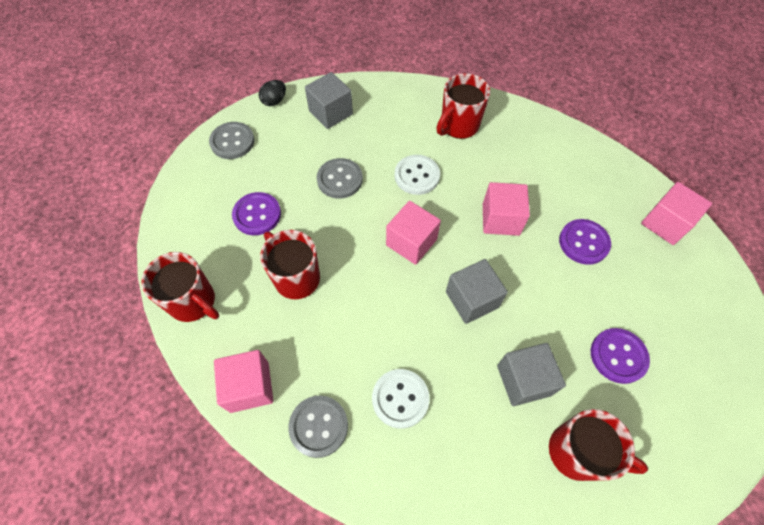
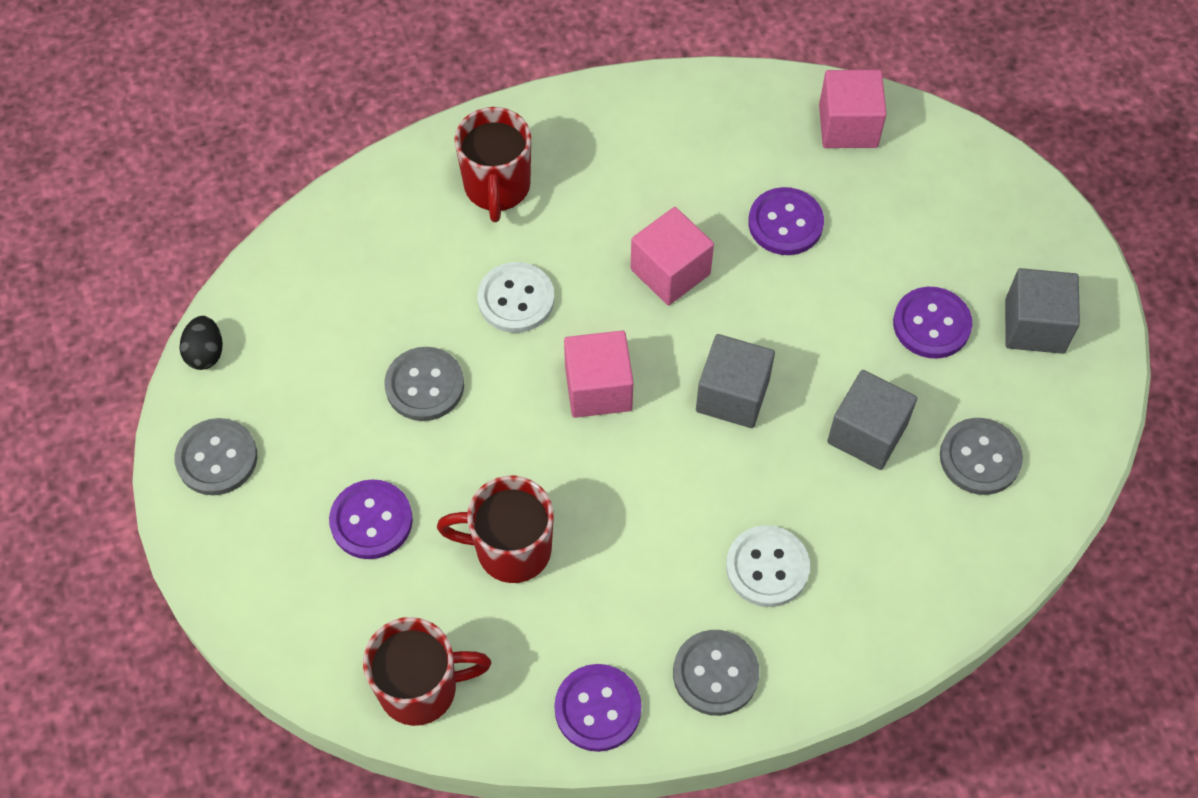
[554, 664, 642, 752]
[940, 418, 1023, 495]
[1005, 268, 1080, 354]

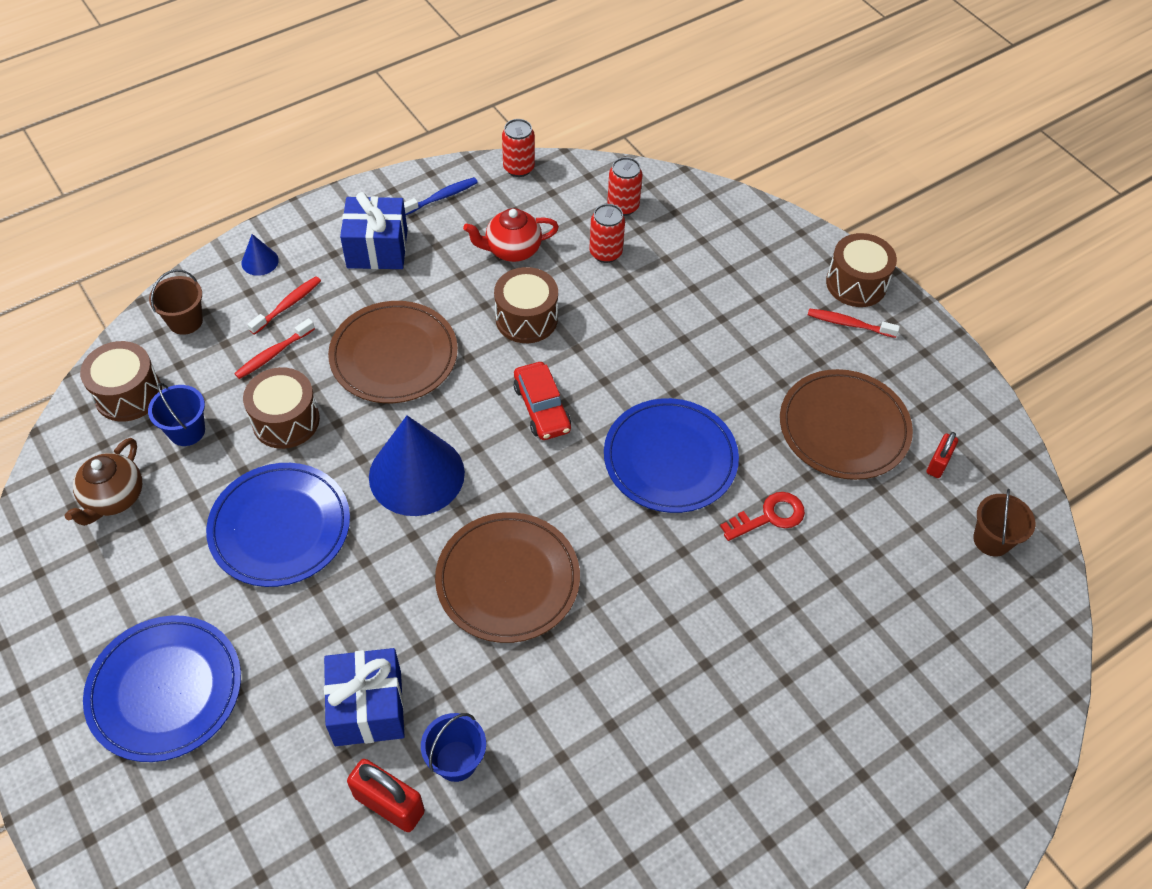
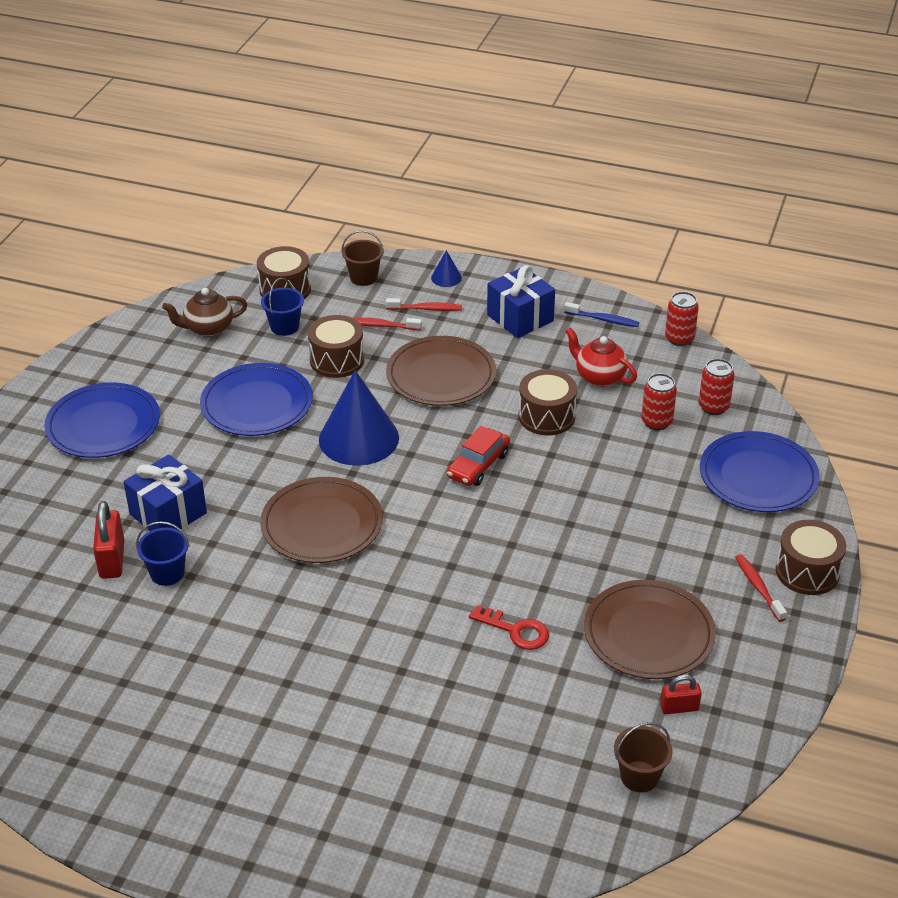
[700, 431, 820, 512]

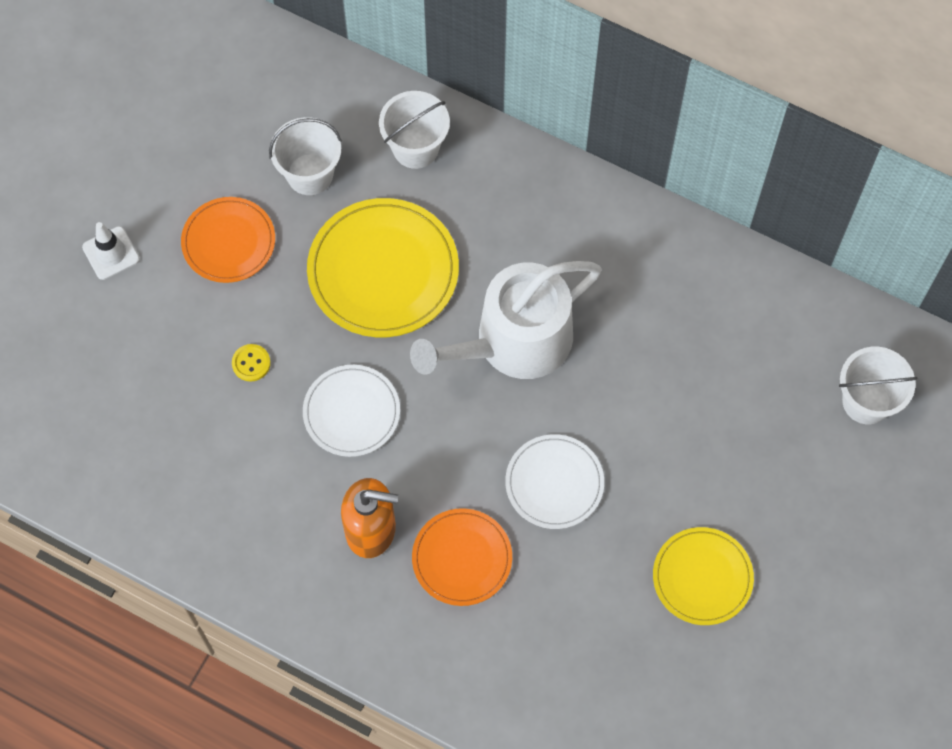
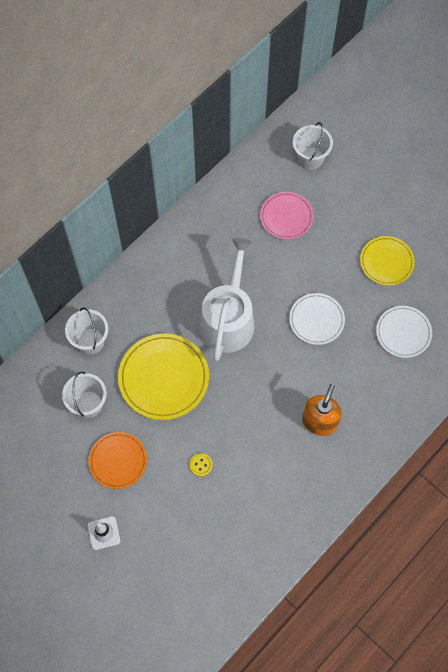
[199, 238, 254, 361]
[260, 192, 314, 240]
[376, 306, 432, 358]
[412, 508, 512, 606] (first image)

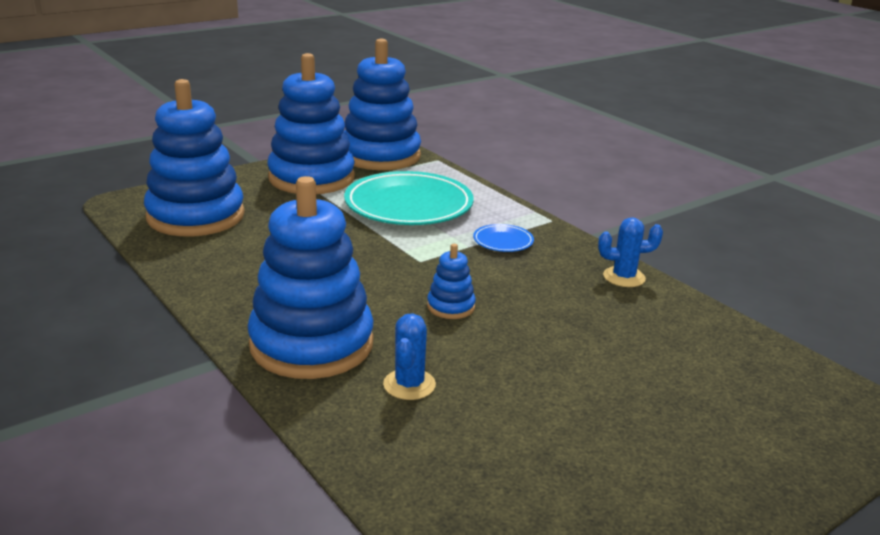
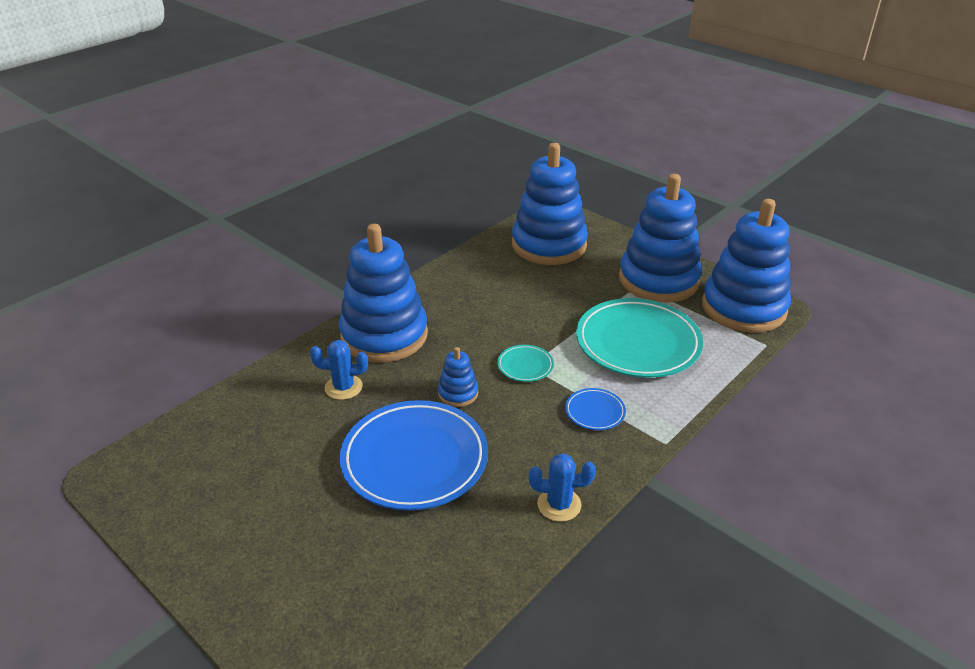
[340, 400, 488, 510]
[497, 345, 554, 382]
[529, 453, 596, 522]

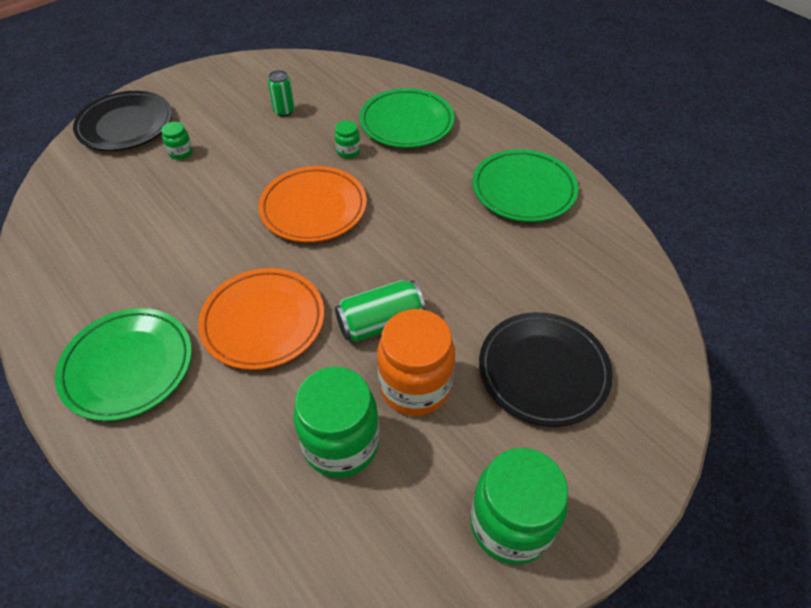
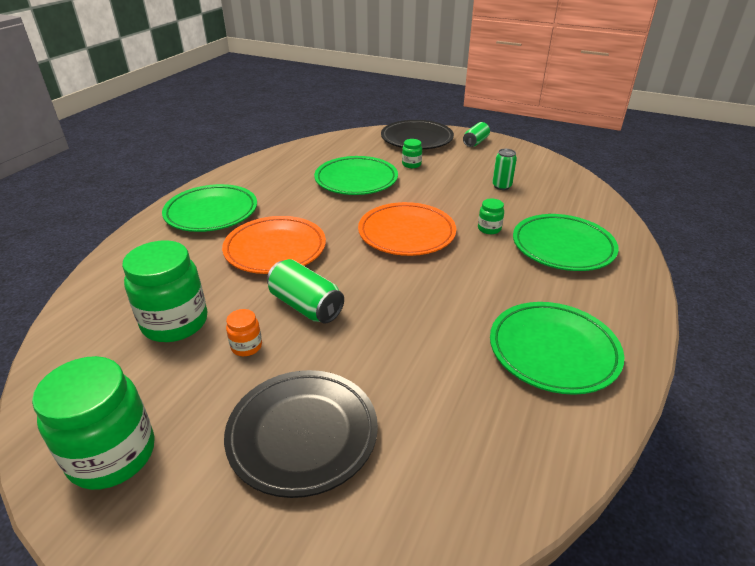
[226, 309, 262, 356]
[314, 156, 398, 195]
[463, 122, 490, 147]

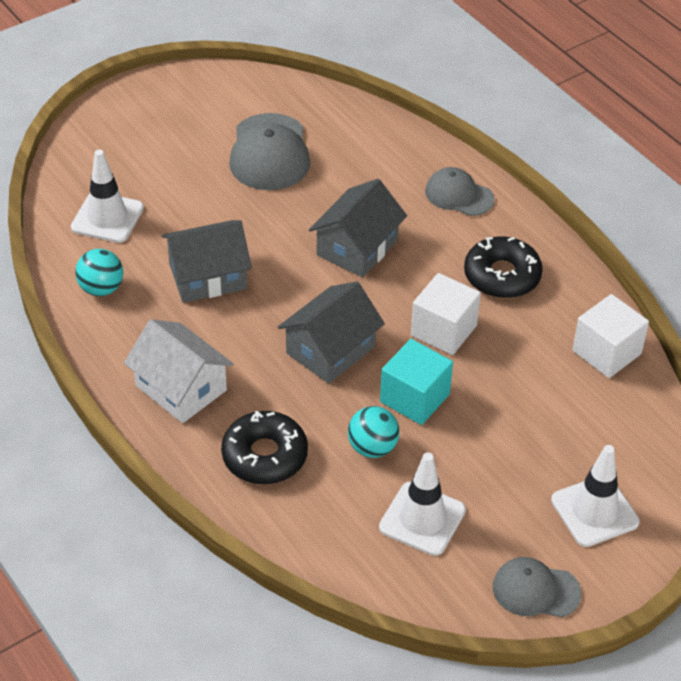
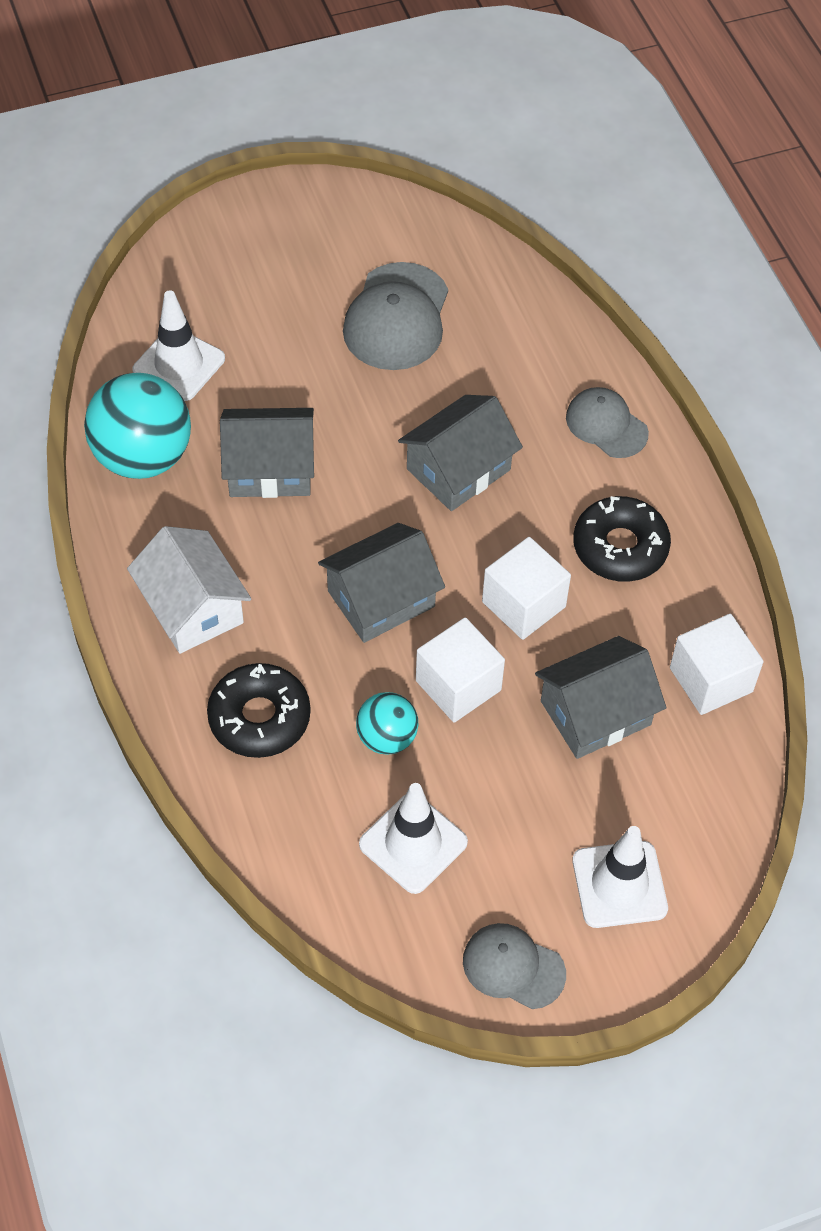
[84, 373, 191, 479]
[416, 617, 505, 723]
[535, 636, 666, 759]

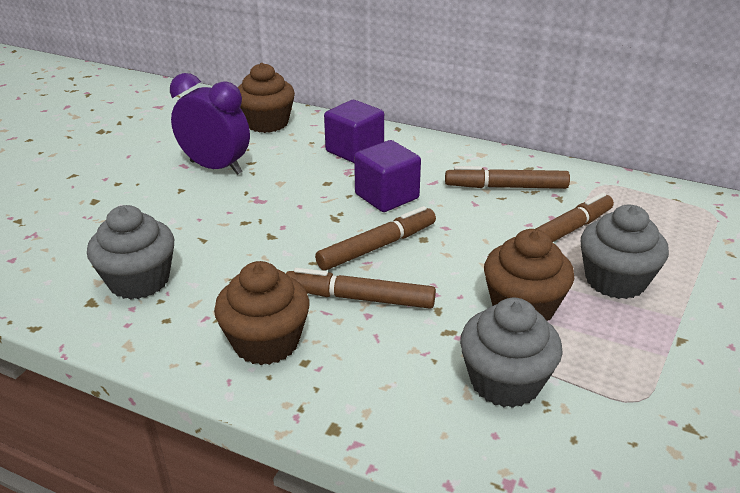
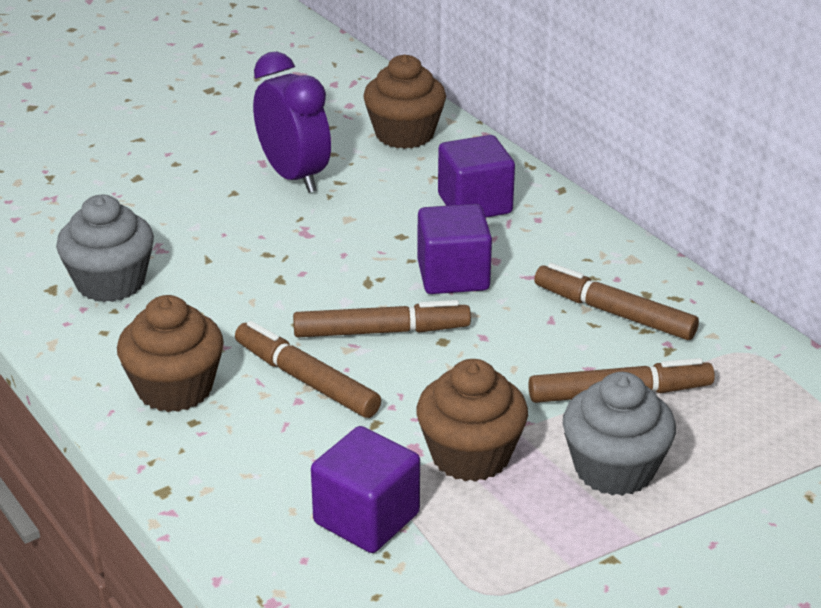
[311, 426, 420, 553]

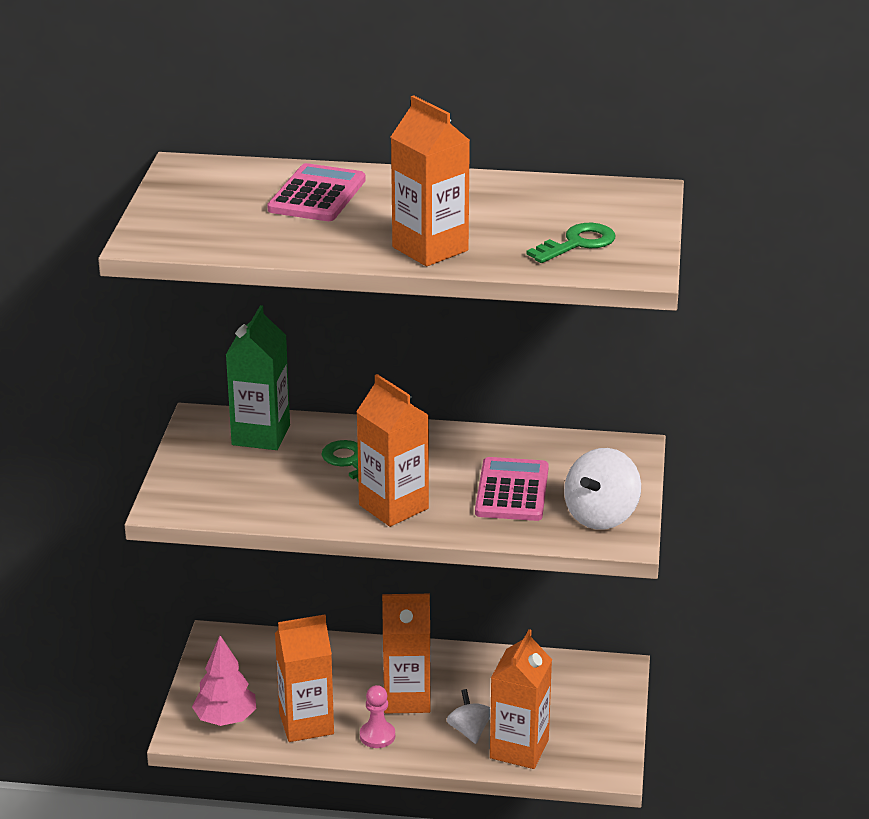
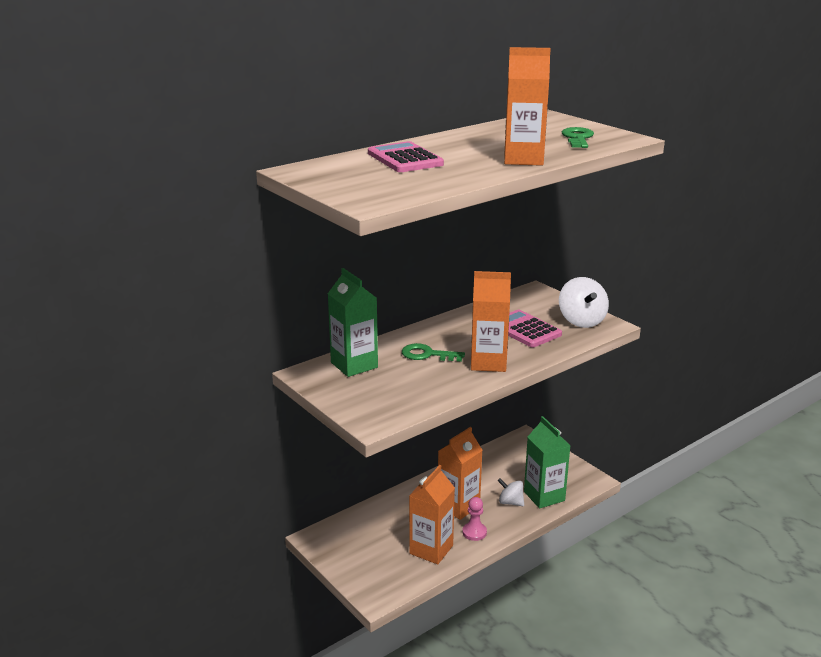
[524, 416, 571, 508]
[192, 635, 256, 726] (first image)

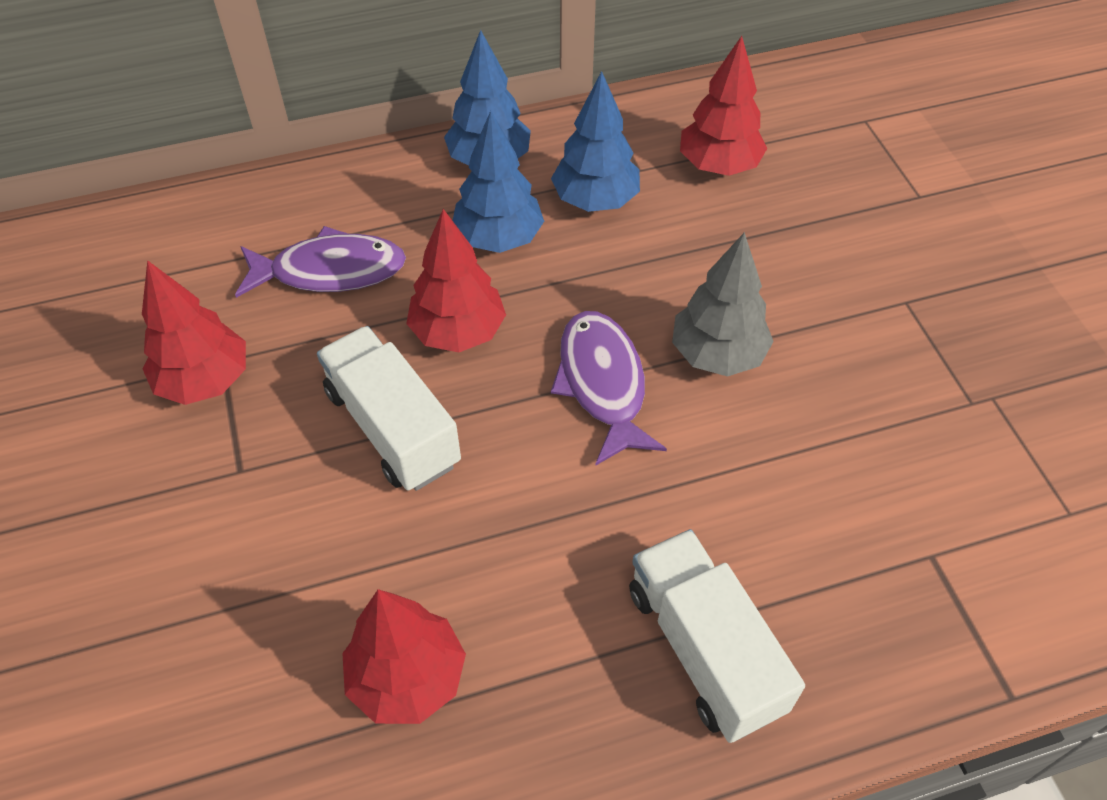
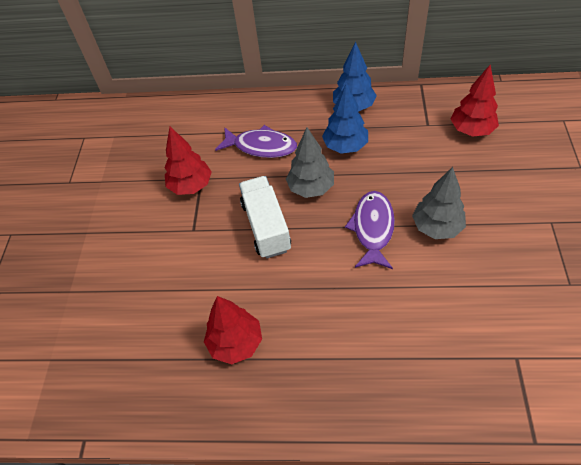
[286, 127, 334, 198]
[551, 71, 640, 212] (first image)
[629, 529, 805, 743] (first image)

